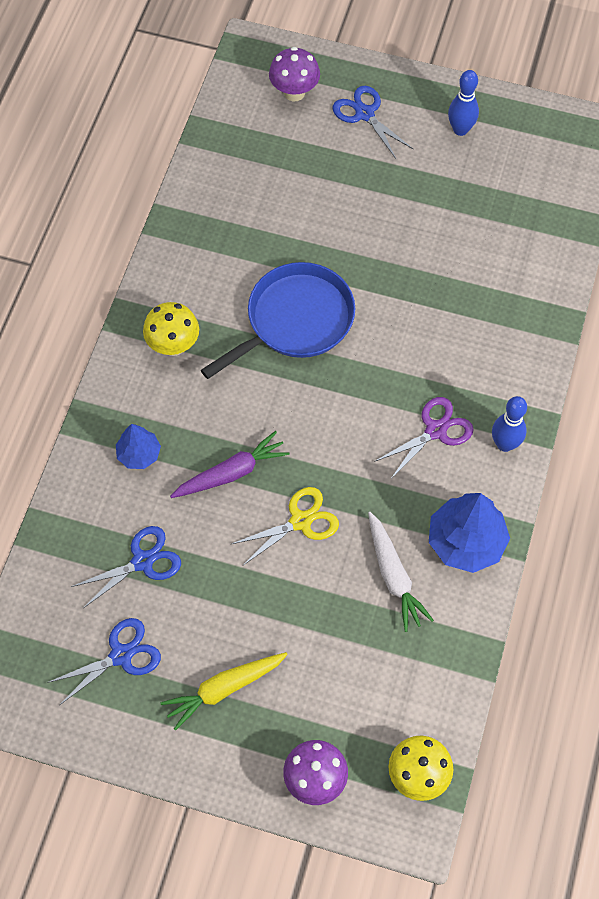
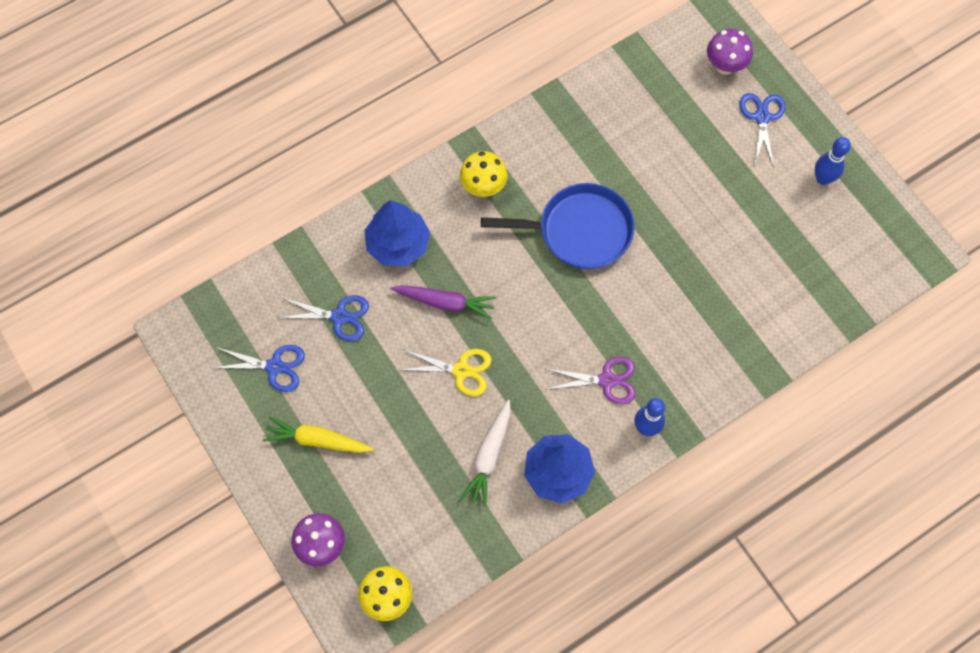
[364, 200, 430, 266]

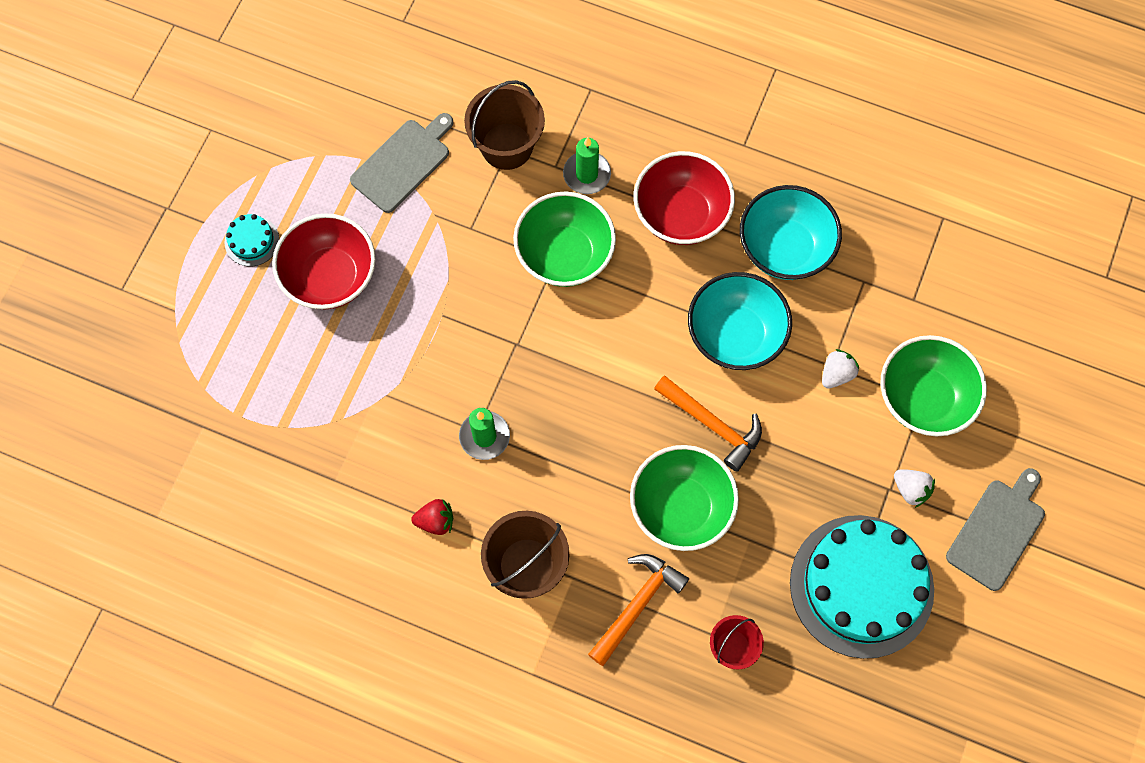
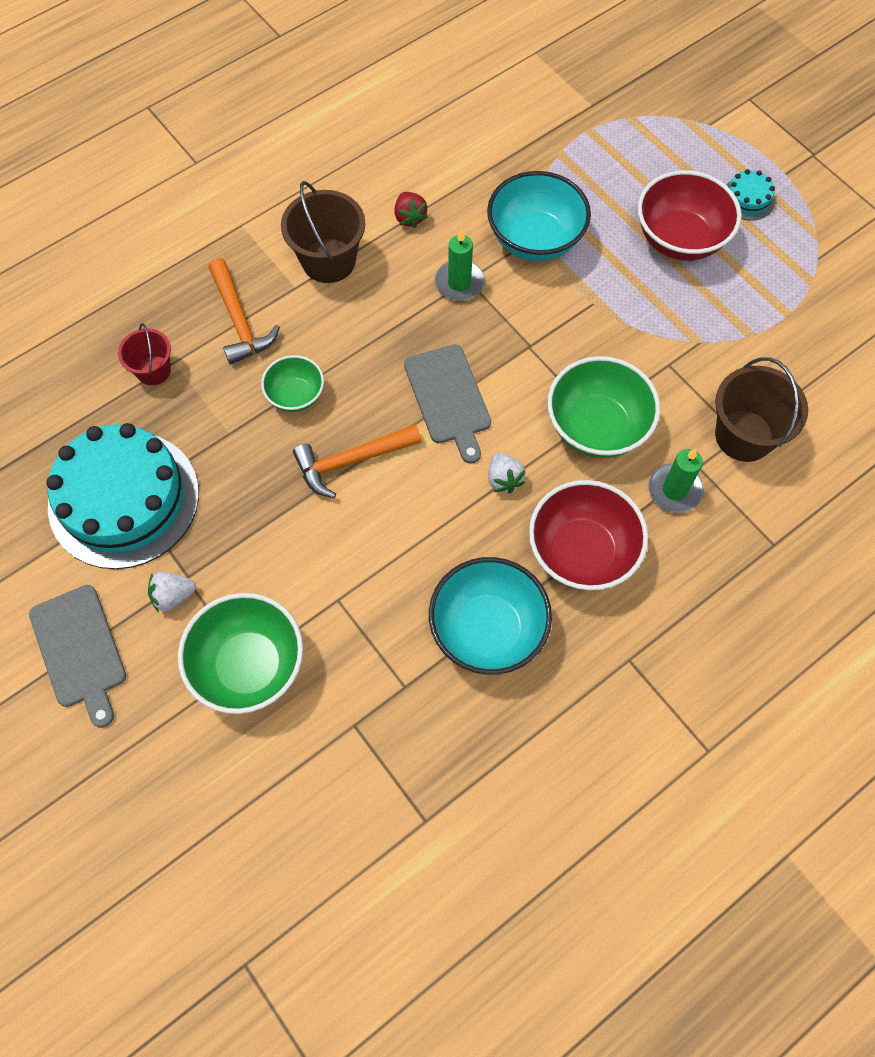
[261, 355, 324, 412]
[394, 192, 428, 228]
[404, 344, 491, 464]
[487, 171, 591, 261]
[488, 452, 526, 493]

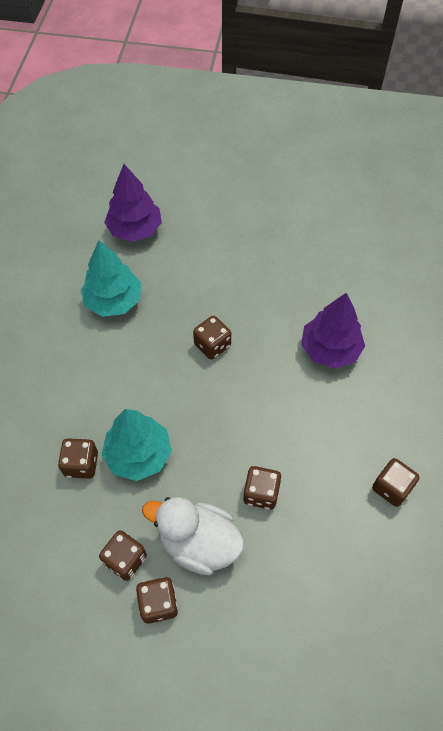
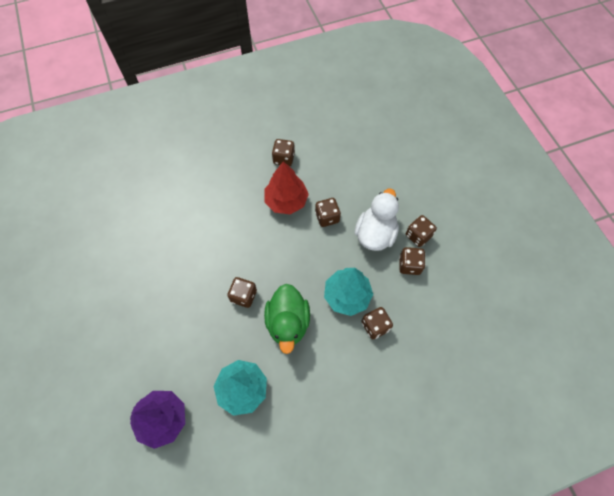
[264, 284, 310, 354]
[265, 161, 309, 215]
[354, 189, 399, 251]
[301, 293, 365, 369] (first image)

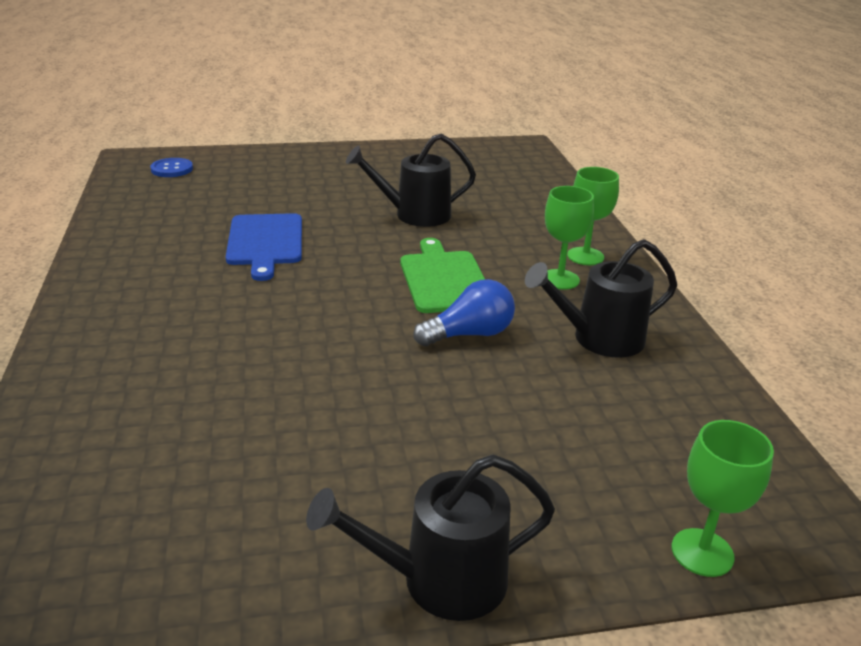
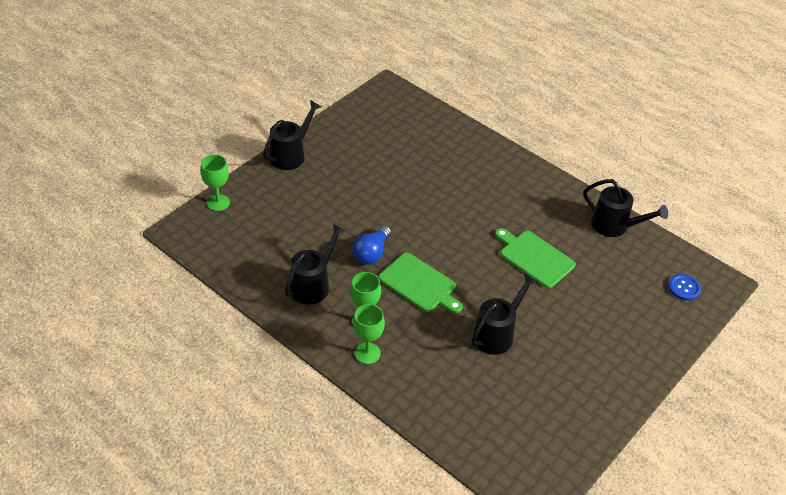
[495, 228, 576, 288]
[583, 179, 668, 237]

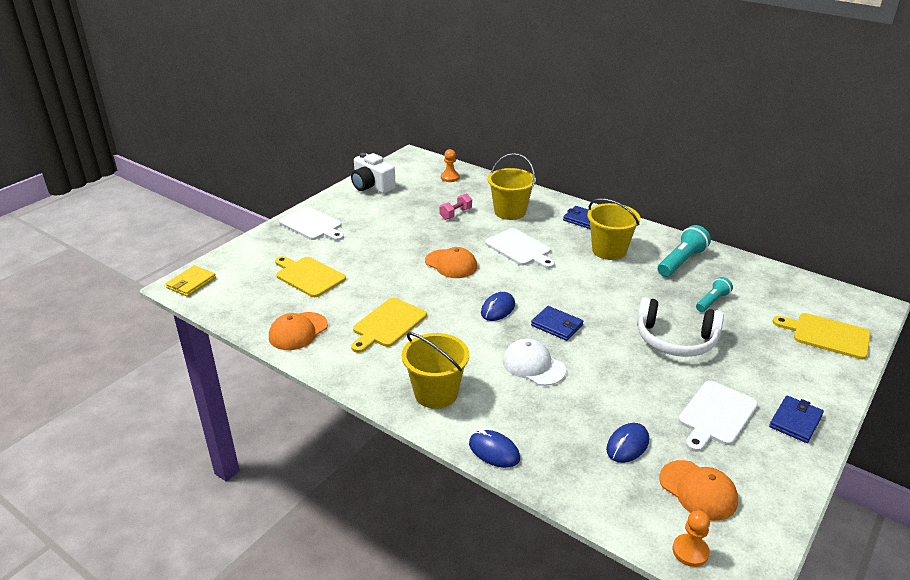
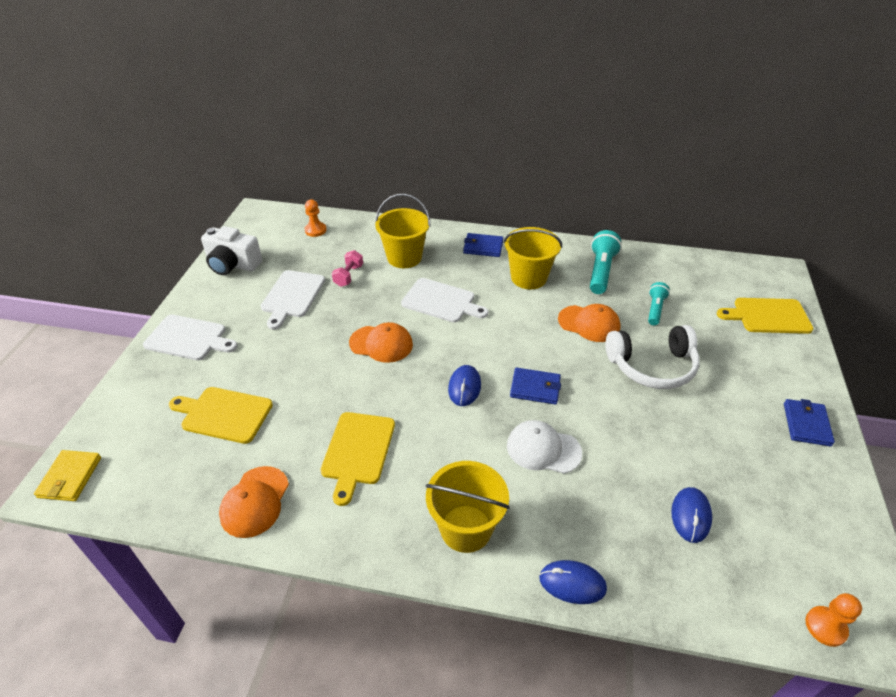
[261, 270, 325, 329]
[558, 304, 621, 342]

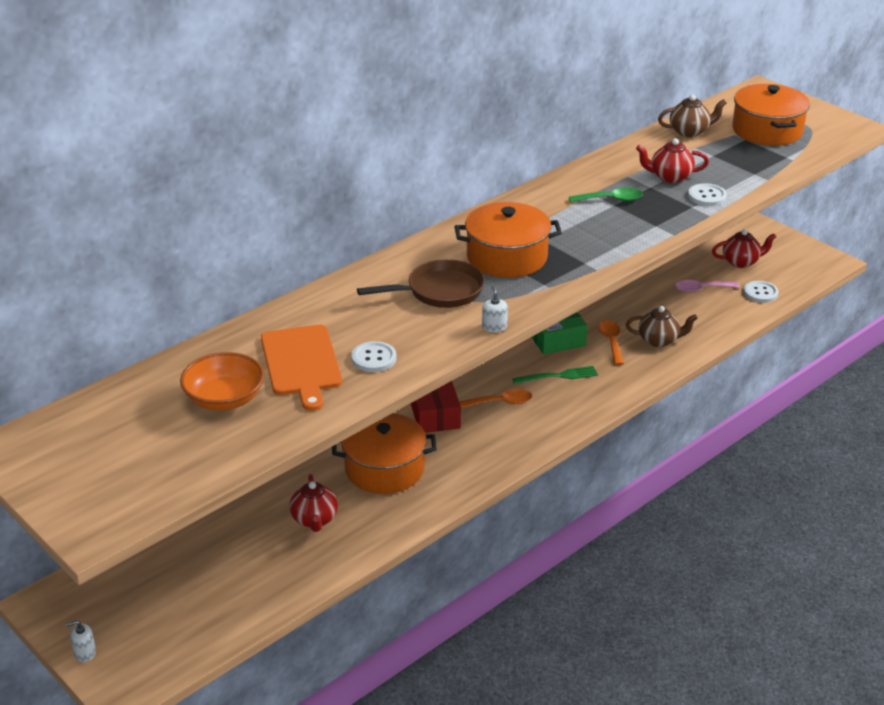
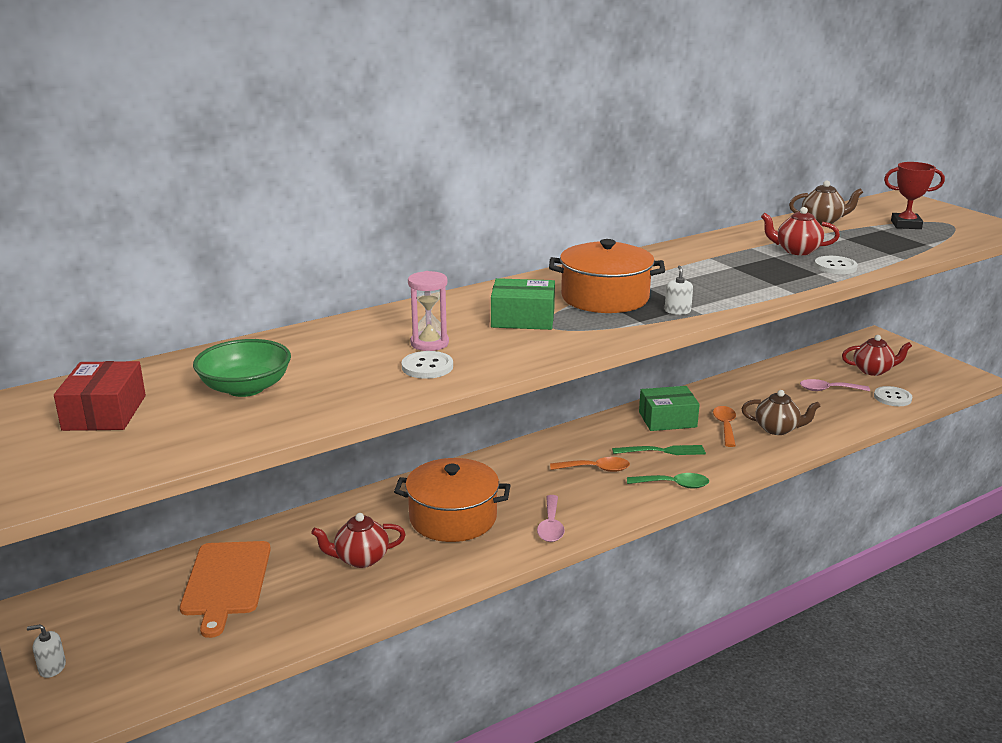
[54, 361, 146, 431]
[180, 541, 271, 638]
[193, 339, 291, 397]
[311, 513, 406, 568]
[408, 271, 449, 351]
[491, 278, 555, 330]
[537, 495, 565, 542]
[627, 473, 709, 489]
[665, 265, 693, 315]
[884, 162, 945, 229]

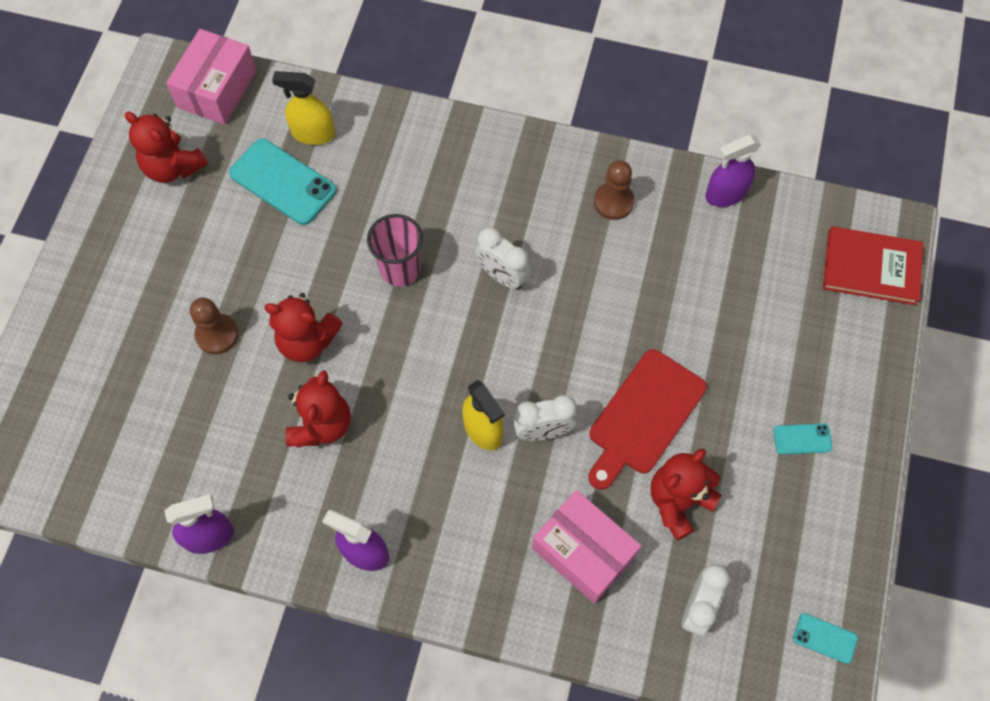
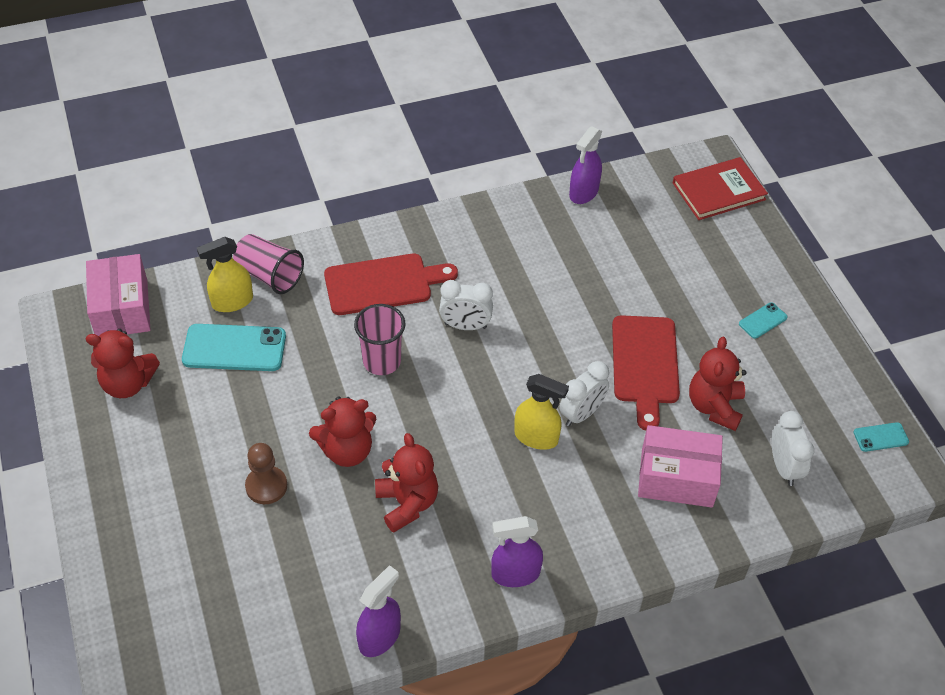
[233, 234, 304, 294]
[324, 254, 458, 315]
[594, 160, 635, 220] (first image)

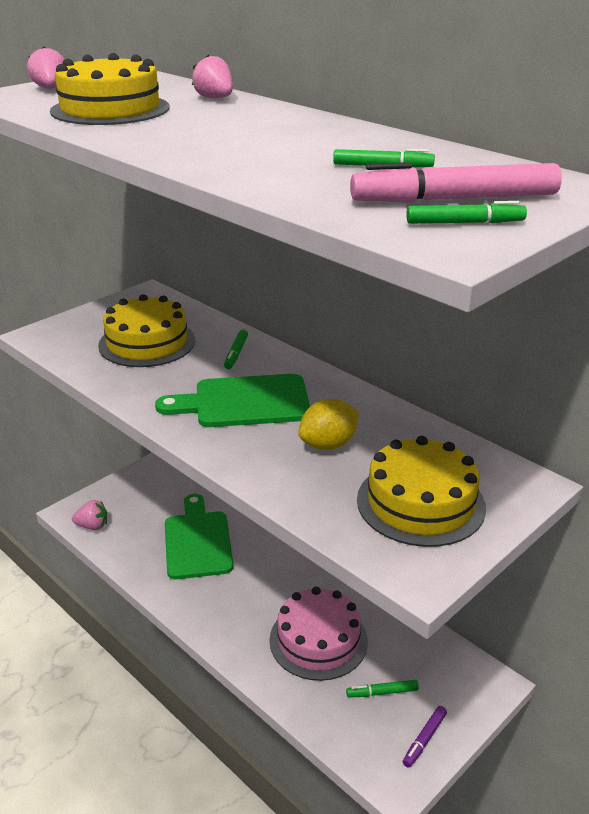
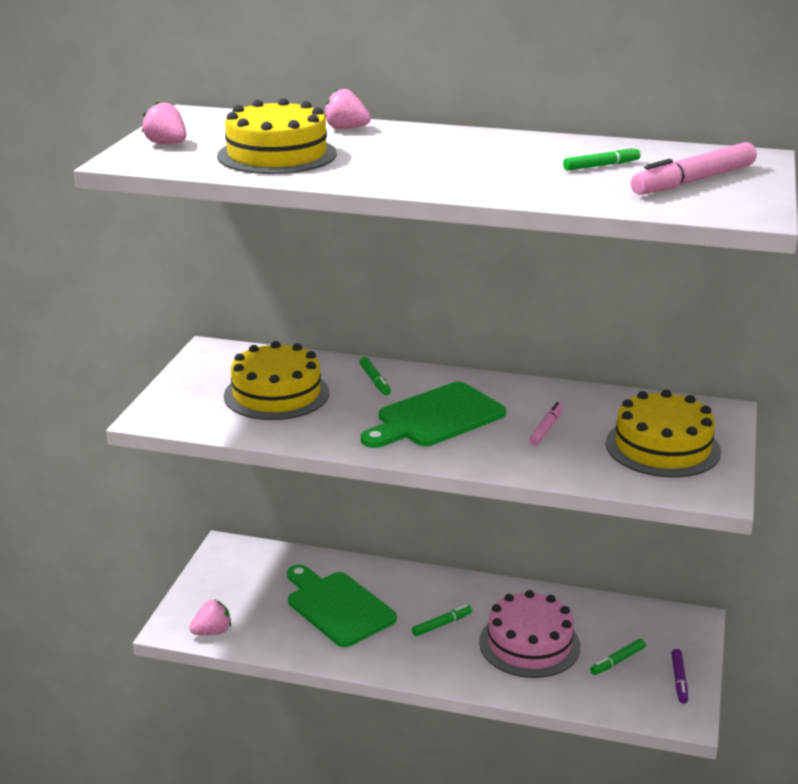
[412, 604, 472, 636]
[529, 402, 563, 445]

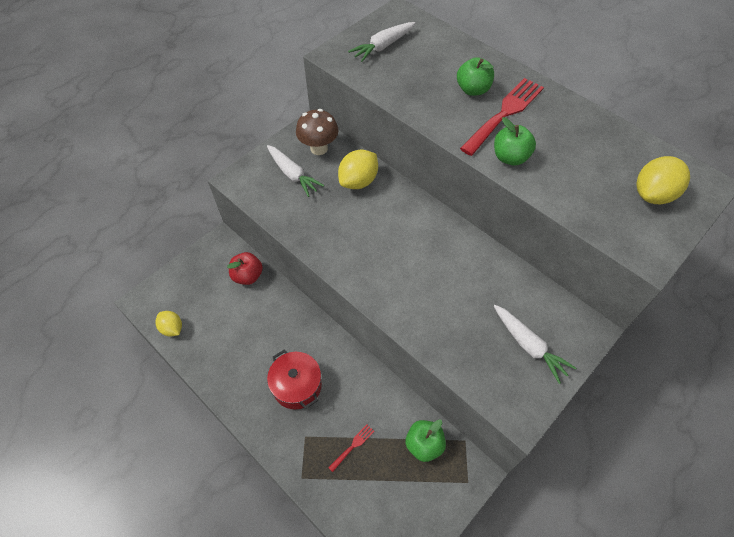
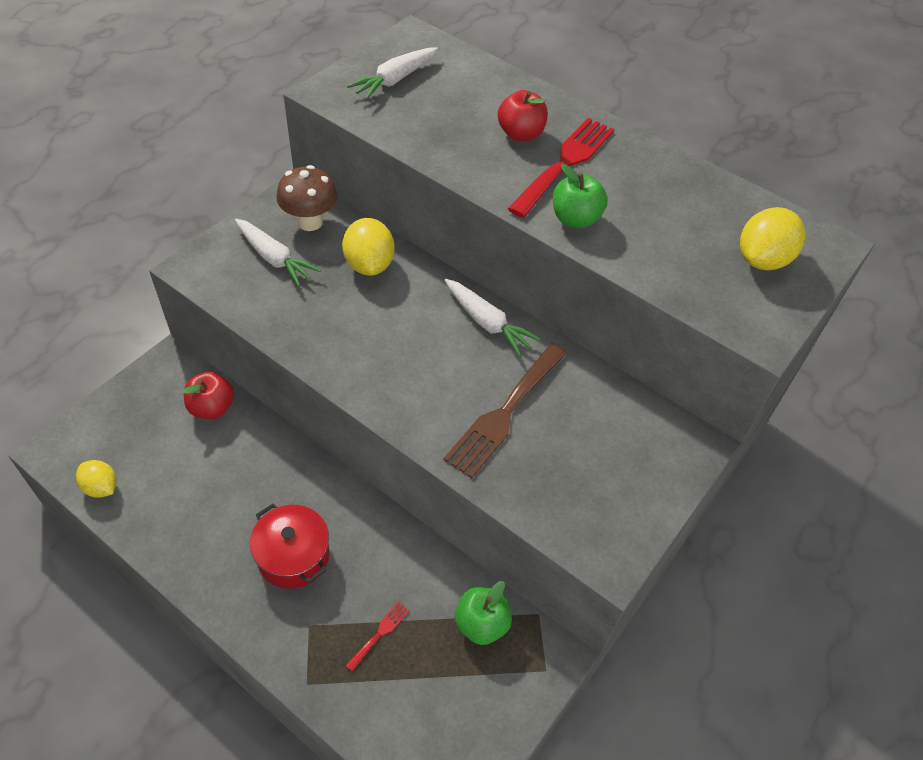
[342, 218, 395, 276]
[443, 343, 567, 478]
[444, 279, 540, 356]
[498, 90, 548, 141]

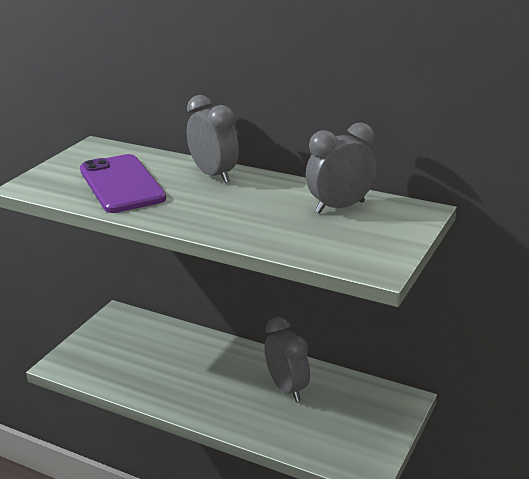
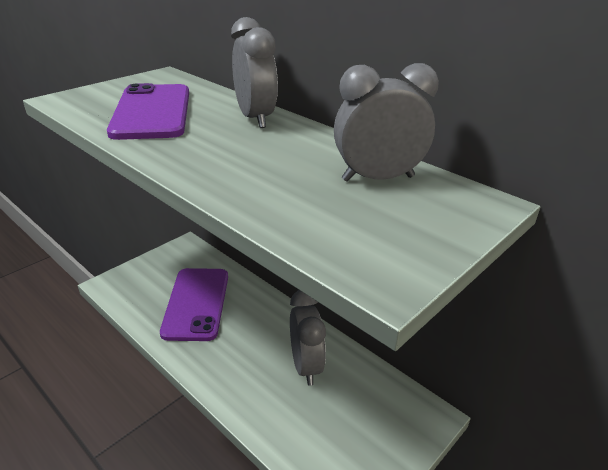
[160, 268, 228, 341]

